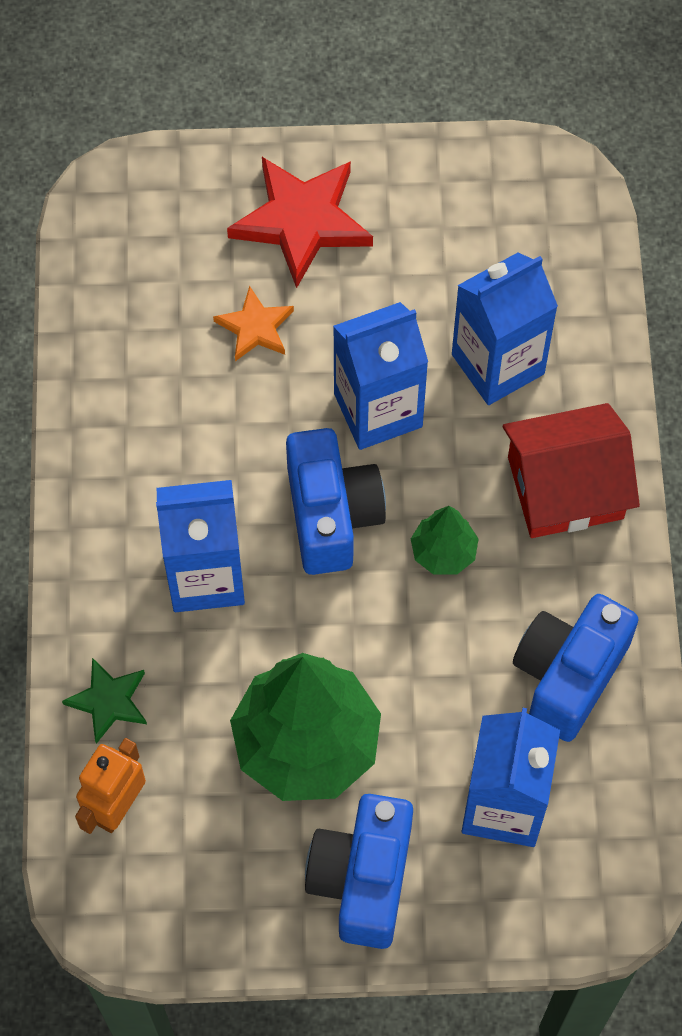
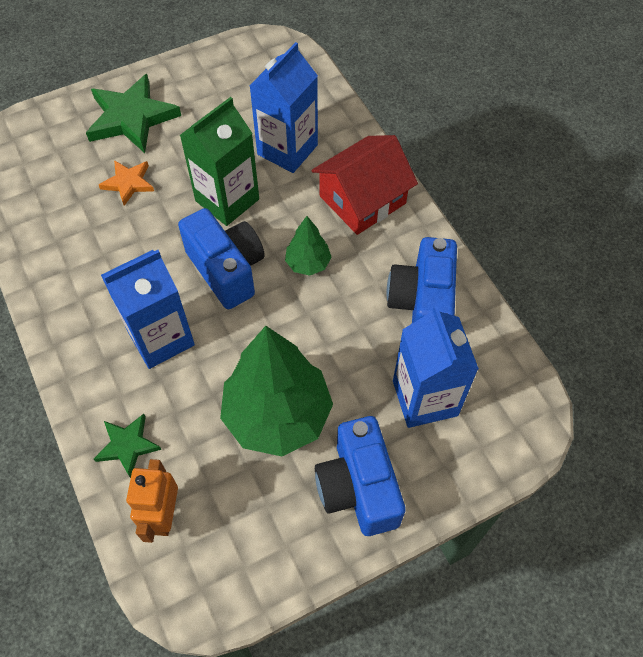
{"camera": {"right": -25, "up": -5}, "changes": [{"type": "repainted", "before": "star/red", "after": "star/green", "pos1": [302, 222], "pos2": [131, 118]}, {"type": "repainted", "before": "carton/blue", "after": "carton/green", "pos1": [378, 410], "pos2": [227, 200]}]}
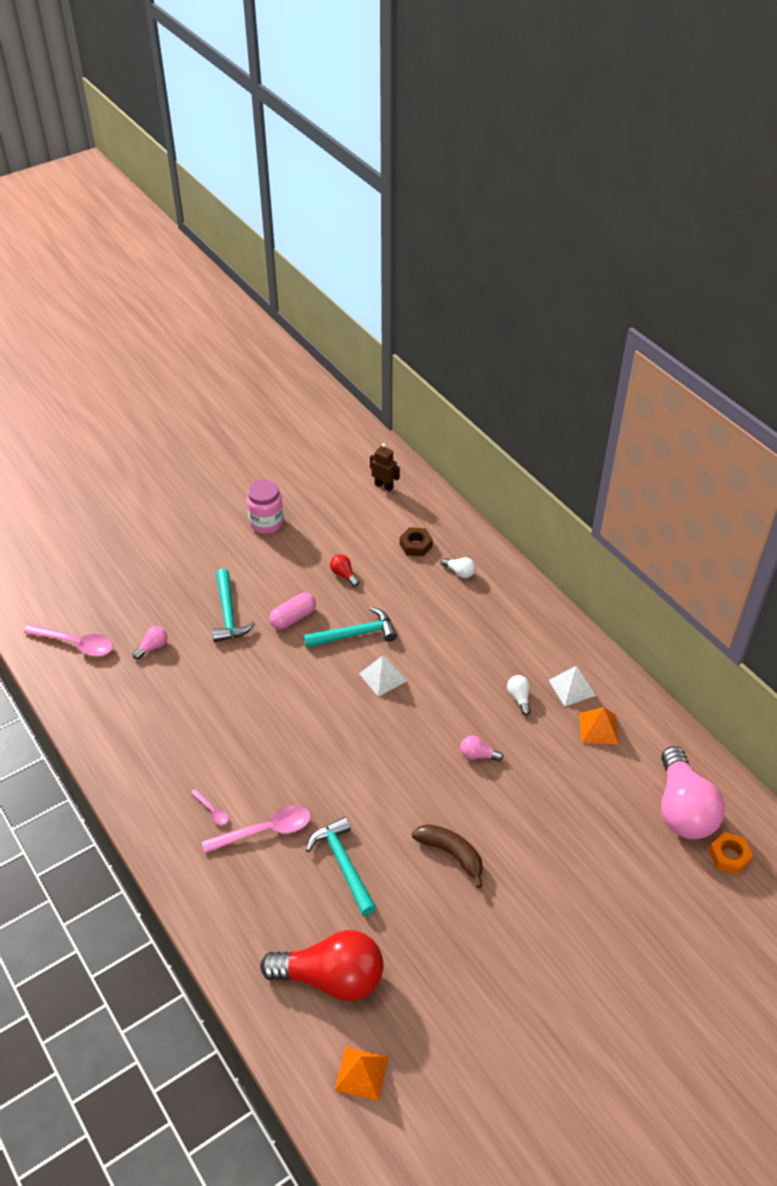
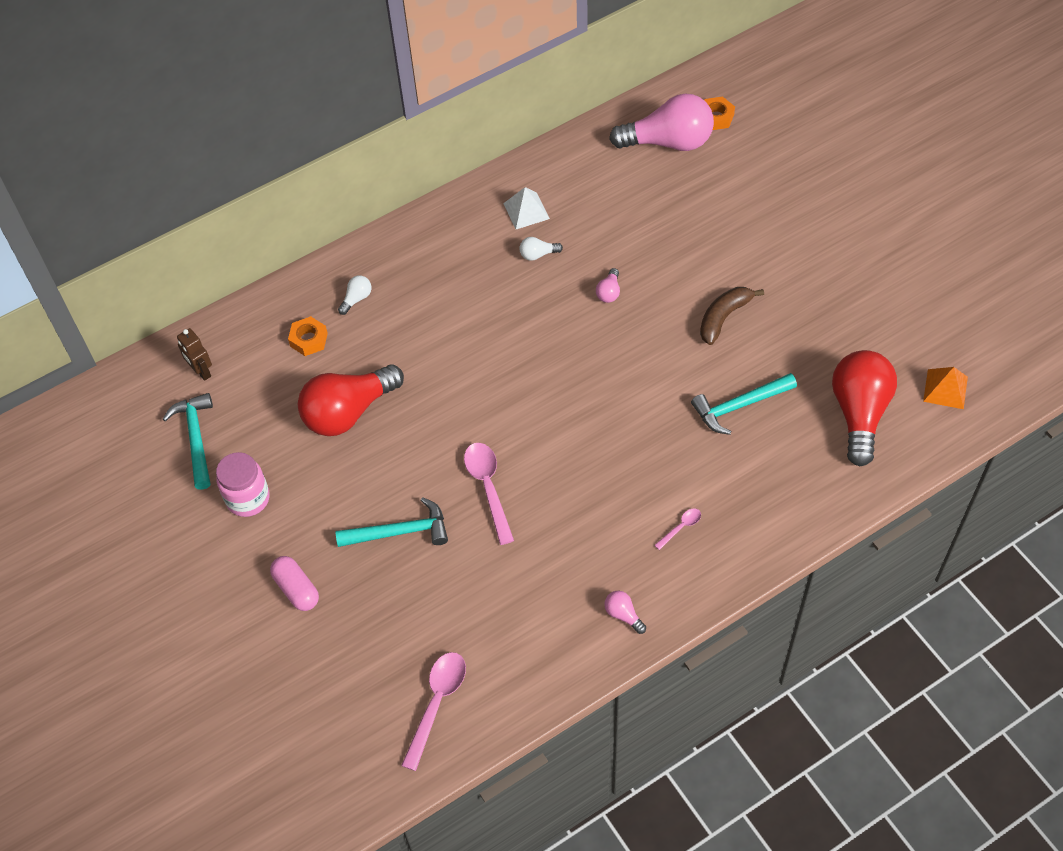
{"camera": {"right": -85, "up": 10}, "changes": [{"type": "shifted", "before": "light bulb/pink", "pos1": [153, 647], "pos2": [623, 615]}, {"type": "shifted", "before": "spoon/pink", "pos1": [265, 831], "pos2": [488, 488]}, {"type": "shifted", "before": "capsule/pink", "pos1": [293, 618], "pos2": [296, 589]}, {"type": "shifted", "before": "hammer/turquoise", "pos1": [355, 634], "pos2": [196, 438]}, {"type": "scaled", "before": "light bulb/red", "pos1": [344, 575], "pos2": [348, 412], "scale": 2.46}, {"type": "gone", "before": "pyramid/white", "pos1": [383, 677]}, {"type": "rotated", "before": "robot/brown", "pos1": [384, 486], "pos2": [201, 371], "turn": -75}, {"type": "repainted", "before": "nut/brown", "after": "nut/orange", "pos1": [416, 545], "pos2": [308, 340]}, {"type": "gone", "before": "pyramid/orange", "pos1": [598, 728]}]}
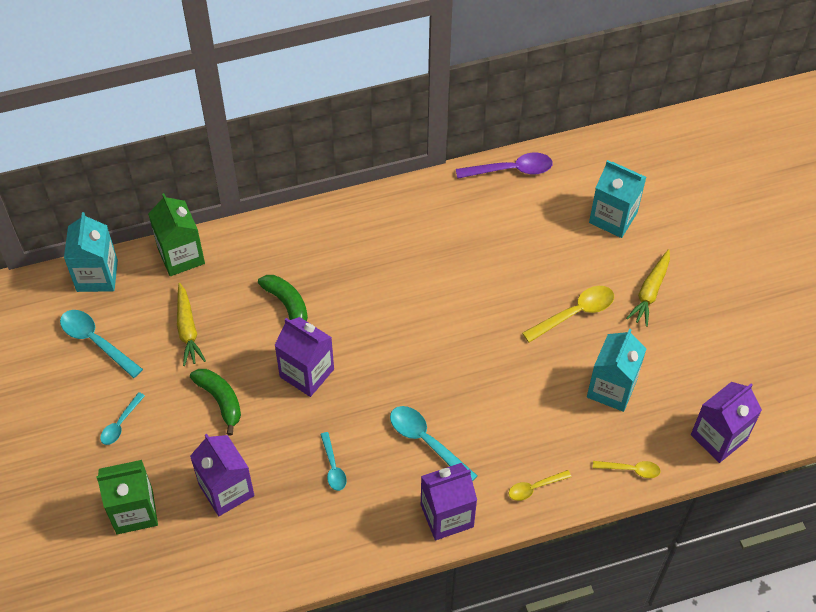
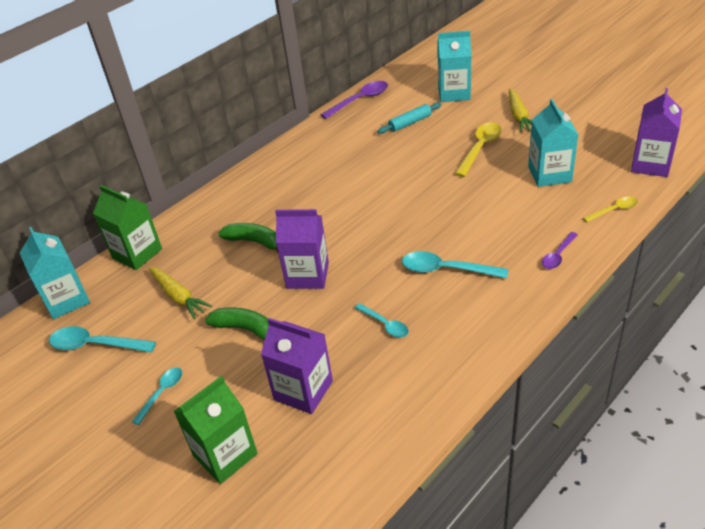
{"camera": {"right": -25, "up": -15}, "changes": [{"type": "rotated", "before": "spoon/turquoise", "pos1": [120, 424], "pos2": [162, 393], "turn": -150}, {"type": "gone", "before": "carton/purple", "pos1": [447, 515]}, {"type": "repainted", "before": "spoon/yellow", "after": "spoon/purple", "pos1": [534, 488], "pos2": [558, 255]}, {"type": "new", "after": "rolling pin/turquoise", "pos2": [410, 123]}]}
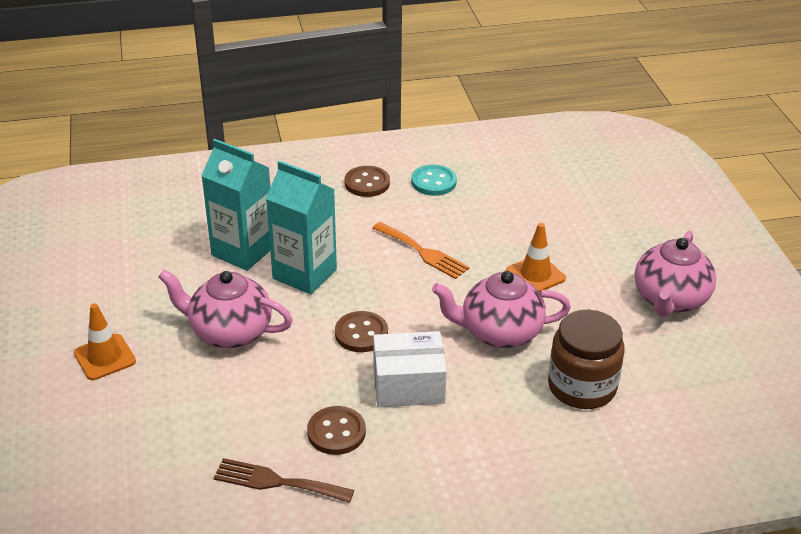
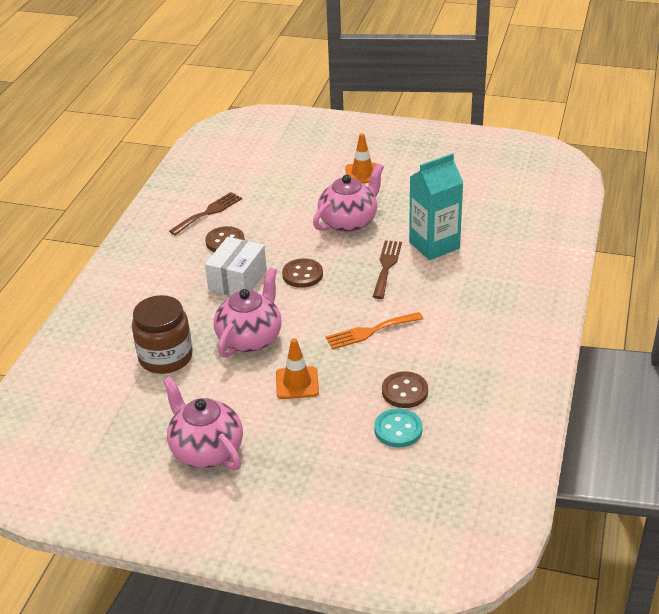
{"camera": {"right": 120, "up": 0}, "changes": [{"type": "swapped", "before": "carton/turquoise", "after": "fork/brown", "pos1": [304, 274], "pos2": [386, 266]}, {"type": "shifted", "before": "button/brown", "pos1": [367, 183], "pos2": [404, 391]}, {"type": "shifted", "before": "button/turquoise", "pos1": [433, 182], "pos2": [398, 429]}]}
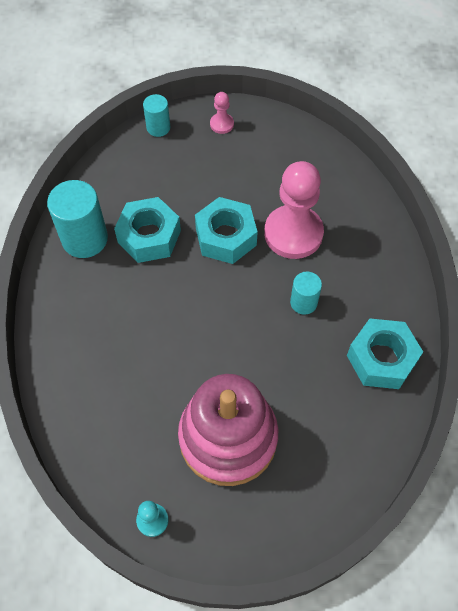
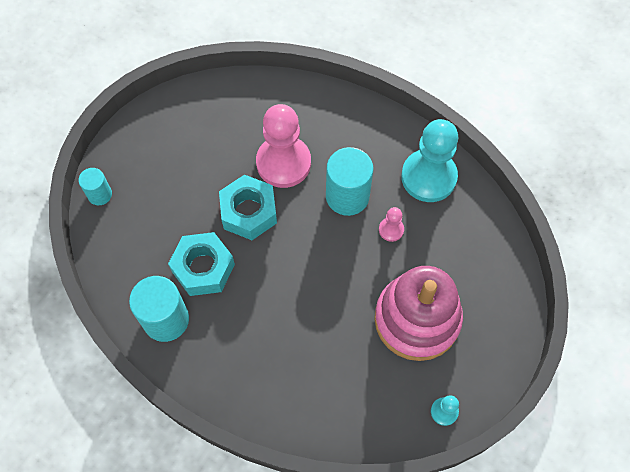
{"camera": {"right": -55, "up": 5}, "changes": [{"type": "shifted", "before": "pawn/pink", "pos1": [222, 124], "pos2": [391, 229]}, {"type": "scaled", "before": "cylinder/turquoise", "pos1": [303, 302], "pos2": [347, 196], "scale": 1.77}, {"type": "swapped", "before": "nut/turquoise", "after": "pawn/turquoise", "pos1": [381, 359], "pos2": [428, 177]}]}
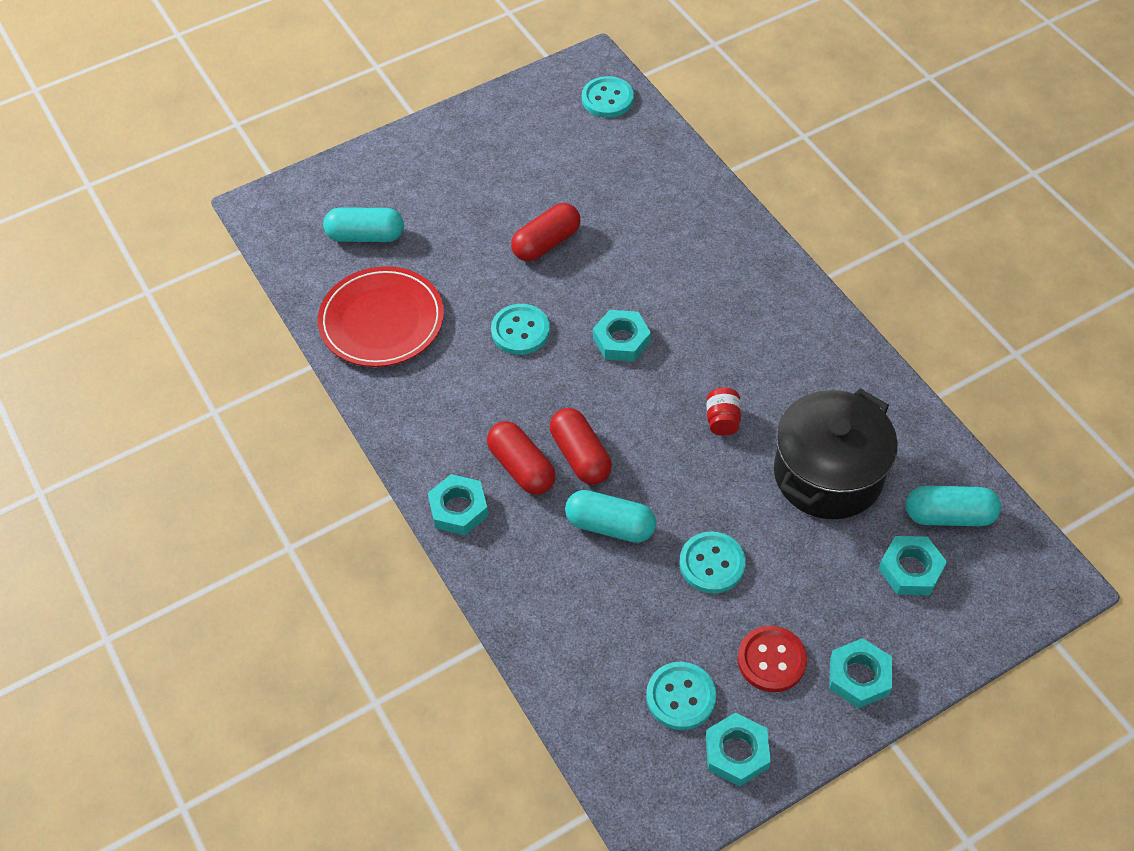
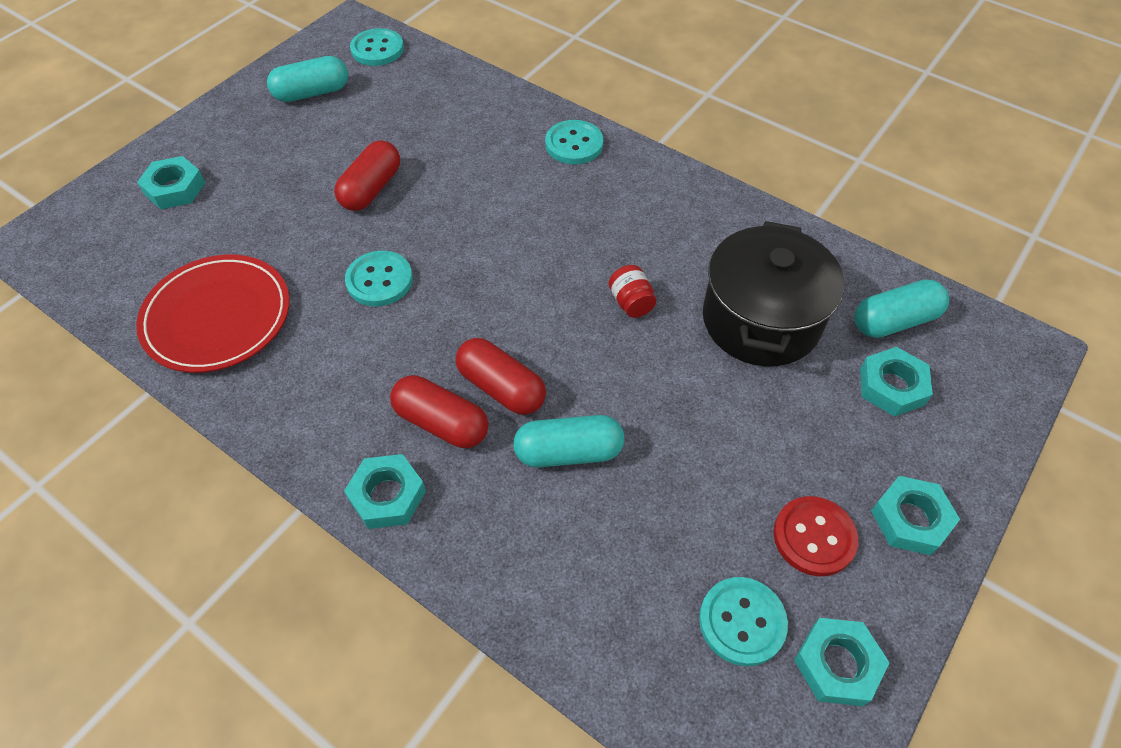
{"camera": {"right": -25, "up": 0}, "changes": [{"type": "shifted", "before": "capsule/turquoise", "pos1": [366, 236], "pos2": [312, 93]}, {"type": "shifted", "before": "nut/turquoise", "pos1": [621, 340], "pos2": [175, 188]}, {"type": "shifted", "before": "button/turquoise", "pos1": [712, 564], "pos2": [574, 144]}]}
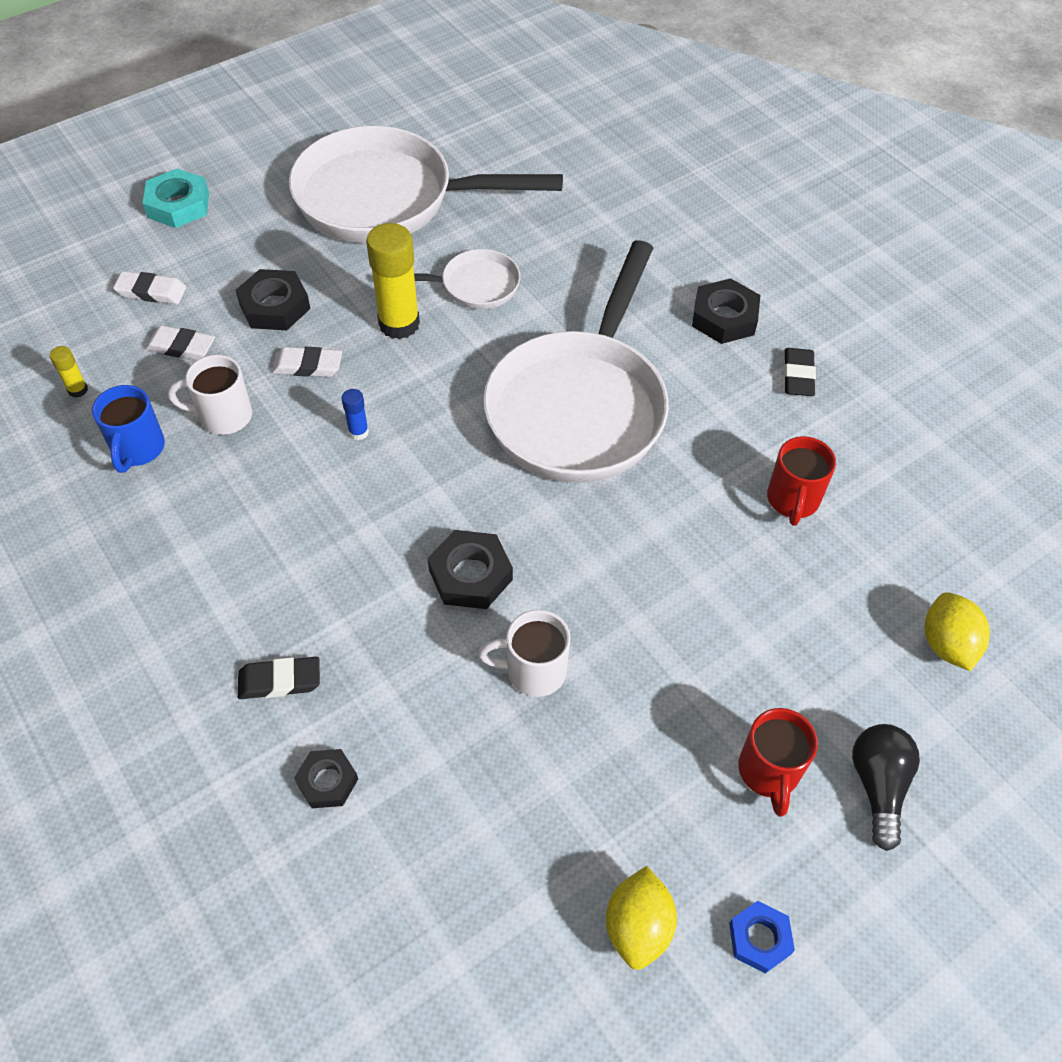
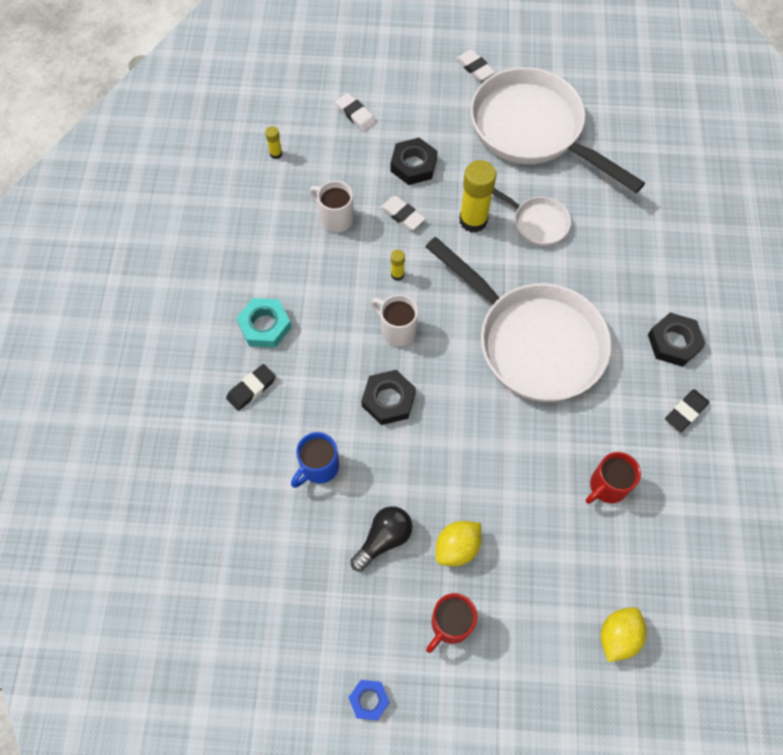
{"camera": {"right": 40, "up": 10}, "changes": [{"type": "shifted", "before": "mug/blue", "pos1": [138, 449], "pos2": [318, 467]}, {"type": "shifted", "before": "nut/turquoise", "pos1": [178, 205], "pos2": [265, 326]}, {"type": "shifted", "before": "eraser/white", "pos1": [181, 347], "pos2": [475, 68]}, {"type": "rotated", "before": "eraser/black", "pos1": [280, 681], "pos2": [251, 389], "turn": -75}, {"type": "gone", "before": "nut/black", "pos1": [327, 781]}, {"type": "repainted", "before": "glue stick/blue", "after": "glue stick/yellow", "pos1": [358, 432], "pos2": [397, 274]}, {"type": "shifted", "before": "mug/white", "pos1": [533, 671], "pos2": [397, 330]}, {"type": "rotated", "before": "pan/white", "pos1": [580, 406], "pos2": [533, 341], "turn": -105}, {"type": "shifted", "before": "lemon/yellow", "pos1": [638, 927], "pos2": [457, 547]}, {"type": "shifted", "before": "light bulb/black", "pos1": [878, 786], "pos2": [383, 539]}]}
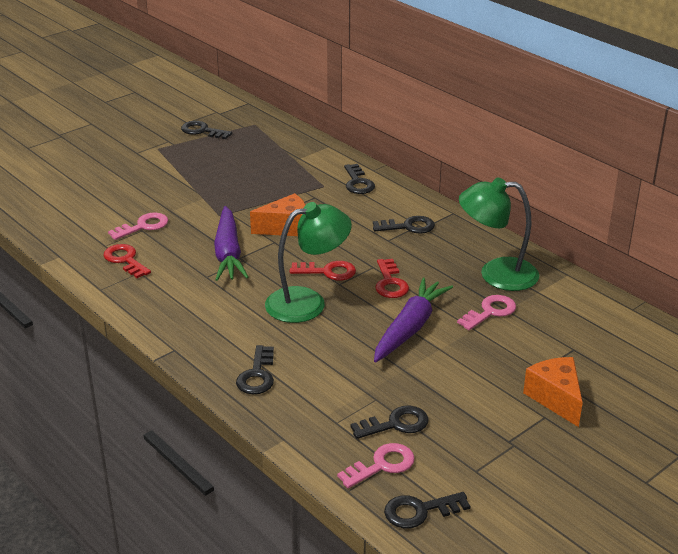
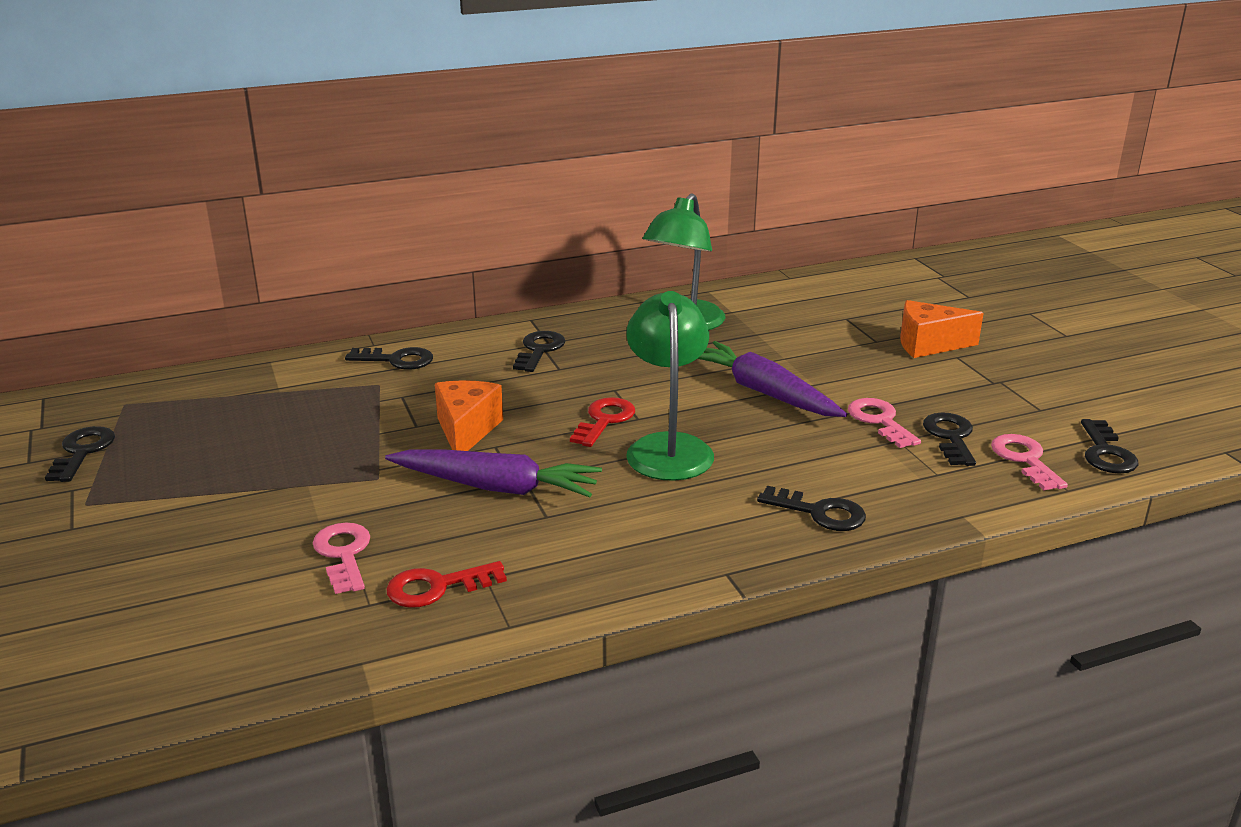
{"camera": {"right": -70, "up": -5}, "changes": [{"type": "rotated", "before": "key/black", "pos1": [202, 131], "pos2": [82, 452], "turn": 135}, {"type": "gone", "before": "key/red", "pos1": [390, 283]}, {"type": "shifted", "before": "key/pink", "pos1": [490, 312], "pos2": [880, 421]}]}
